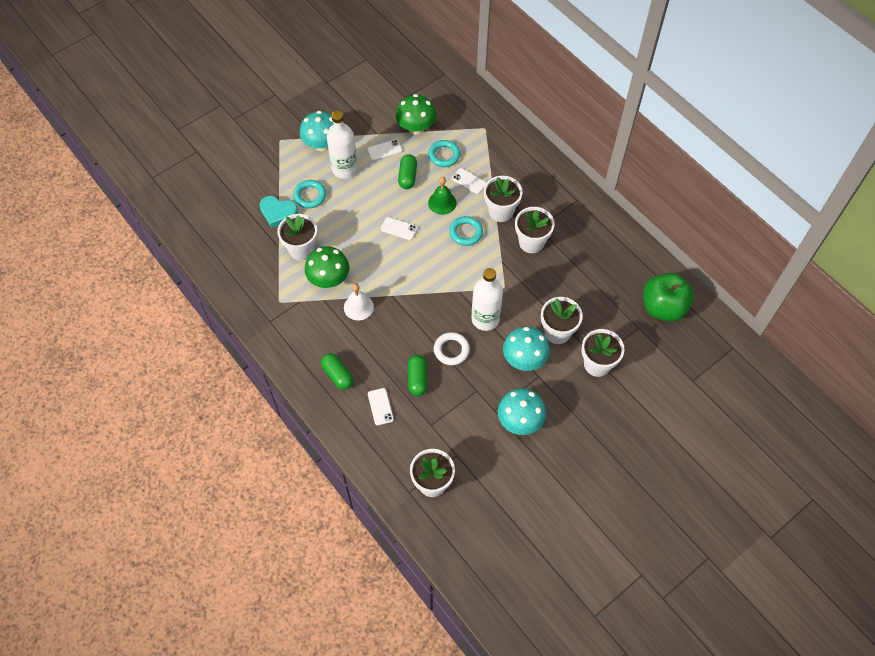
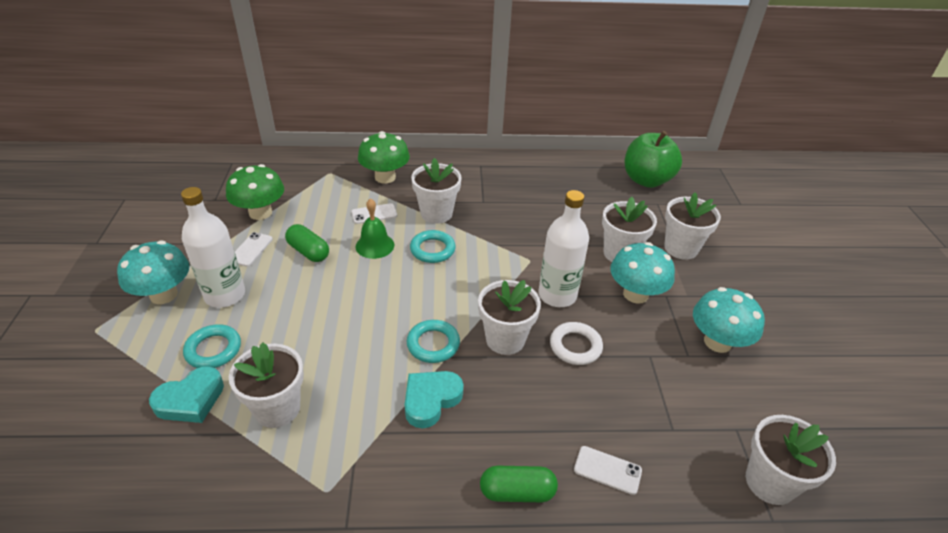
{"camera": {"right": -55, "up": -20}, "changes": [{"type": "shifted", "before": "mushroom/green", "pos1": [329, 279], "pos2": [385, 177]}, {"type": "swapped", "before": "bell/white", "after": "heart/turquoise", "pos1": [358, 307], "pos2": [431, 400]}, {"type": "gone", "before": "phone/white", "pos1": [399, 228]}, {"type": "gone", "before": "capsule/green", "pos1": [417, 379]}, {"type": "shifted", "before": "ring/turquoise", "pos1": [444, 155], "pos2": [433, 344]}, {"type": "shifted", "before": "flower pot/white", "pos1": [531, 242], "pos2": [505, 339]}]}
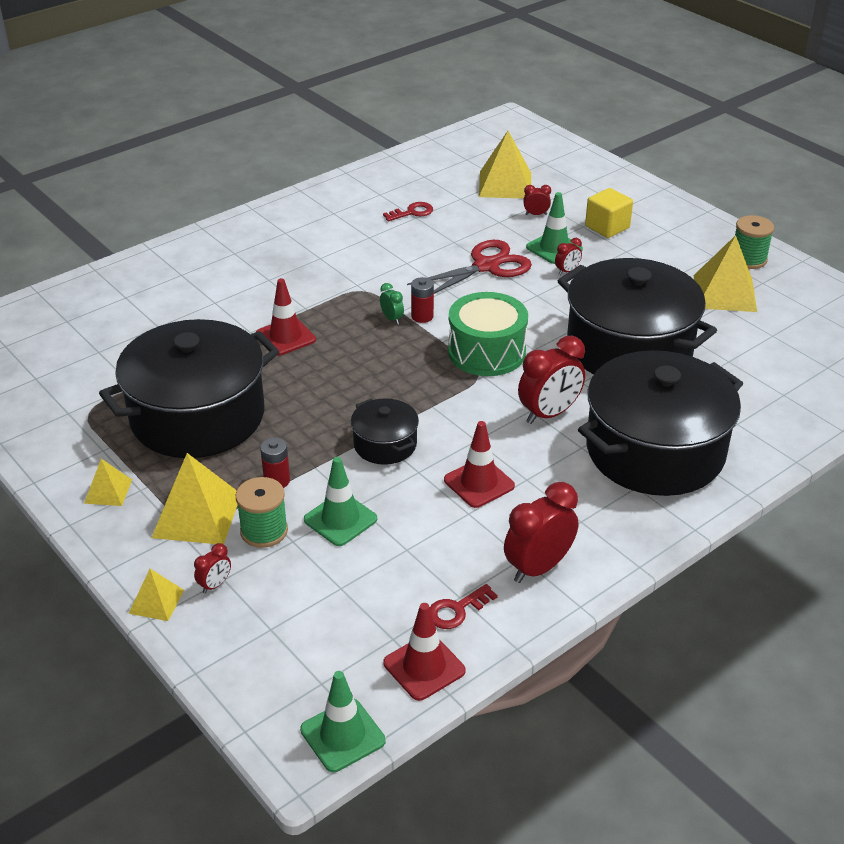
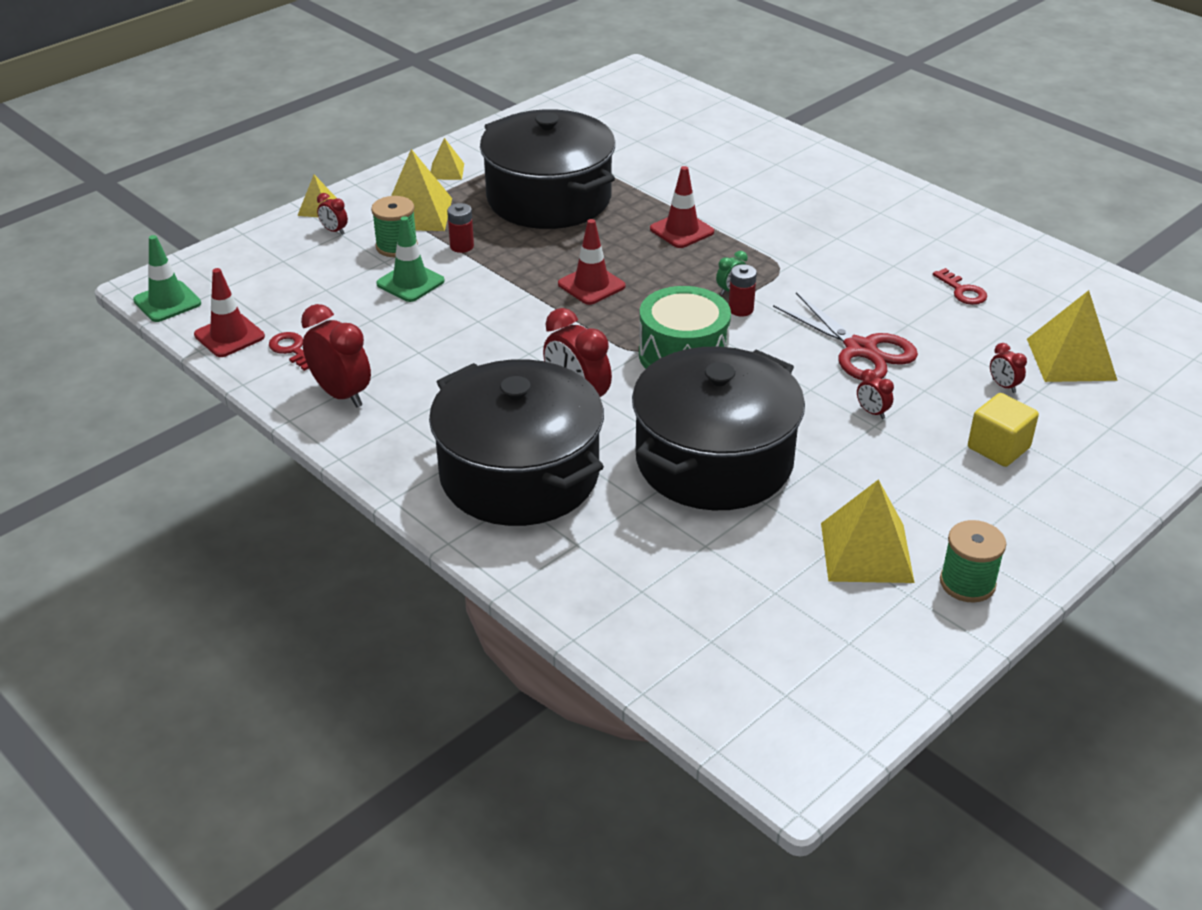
{"camera": {"right": 85, "up": 0}, "changes": [{"type": "gone", "before": "pot/black", "pos1": [385, 444]}, {"type": "shifted", "before": "traffic cone/red", "pos1": [479, 483], "pos2": [591, 285]}, {"type": "rotated", "before": "clock/red", "pos1": [536, 214], "pos2": [1003, 386], "turn": 150}, {"type": "gone", "before": "traffic cone/green", "pos1": [554, 248]}]}
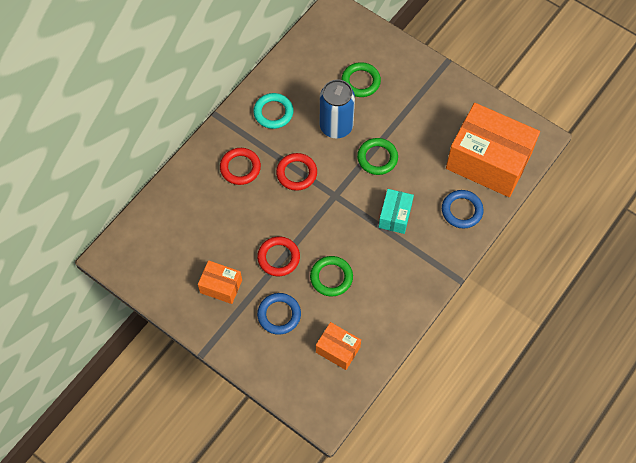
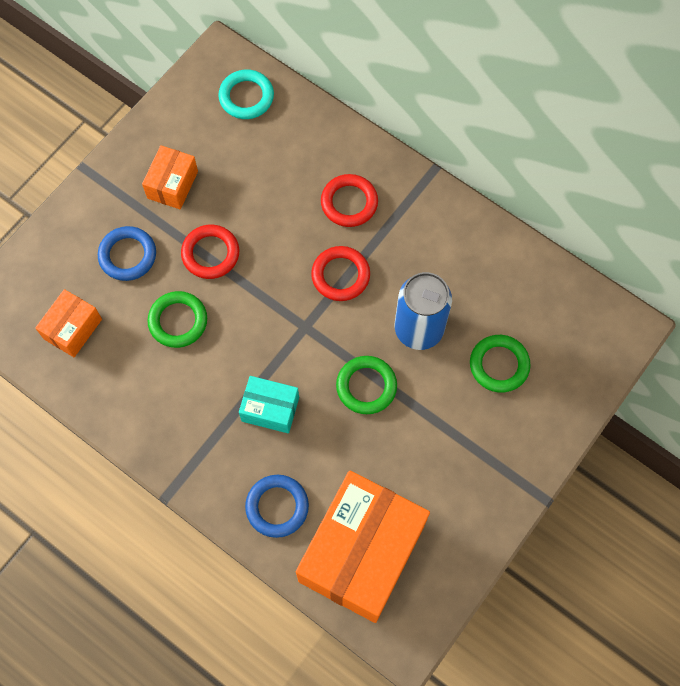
{"camera": {"right": 90, "up": 5}, "changes": [{"type": "shifted", "before": "ring/turquoise", "pos1": [273, 112], "pos2": [246, 97]}]}
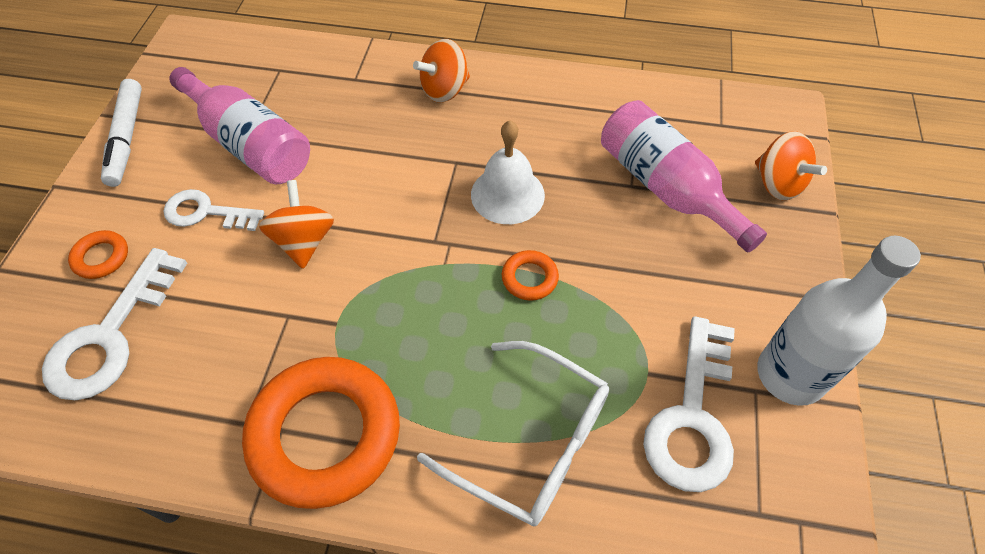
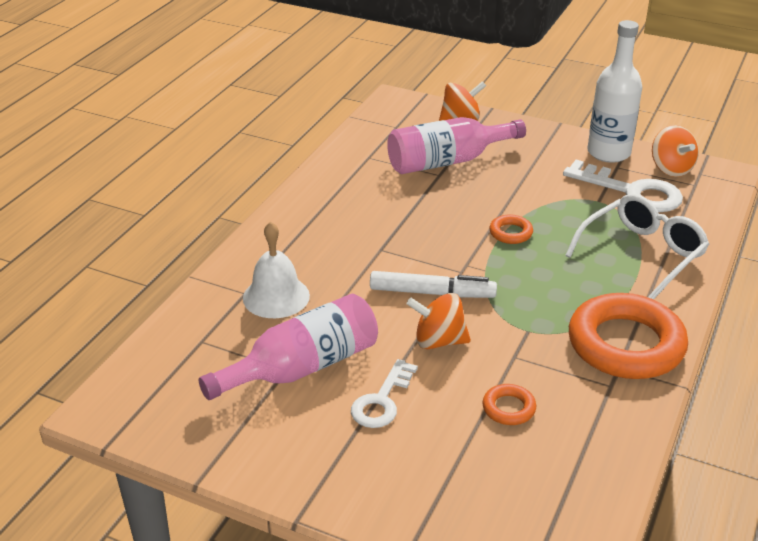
{"camera": {"right": -75, "up": -20}, "changes": [{"type": "gone", "before": "key/white", "pos1": [110, 336]}, {"type": "shifted", "before": "ring/orange", "pos1": [101, 257], "pos2": [508, 408]}, {"type": "shifted", "before": "marker/white", "pos1": [126, 138], "pos2": [432, 293]}, {"type": "shifted", "before": "spinning top/orange", "pos1": [444, 90], "pos2": [671, 169]}, {"type": "shifted", "before": "bell/white", "pos1": [507, 194], "pos2": [276, 296]}]}
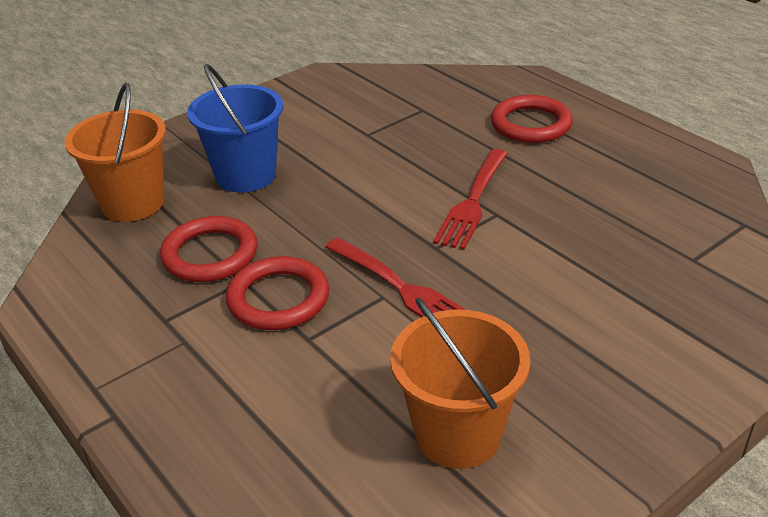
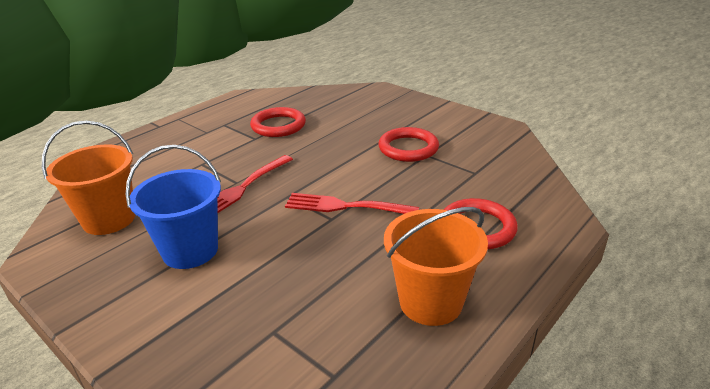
{"camera": {"right": 80, "up": -5}, "changes": [{"type": "shifted", "before": "bucket/orange", "pos1": [133, 203], "pos2": [430, 302]}, {"type": "shifted", "before": "bucket/blue", "pos1": [246, 175], "pos2": [190, 250]}, {"type": "shifted", "before": "ring/red", "pos1": [278, 298], "pos2": [408, 148]}]}
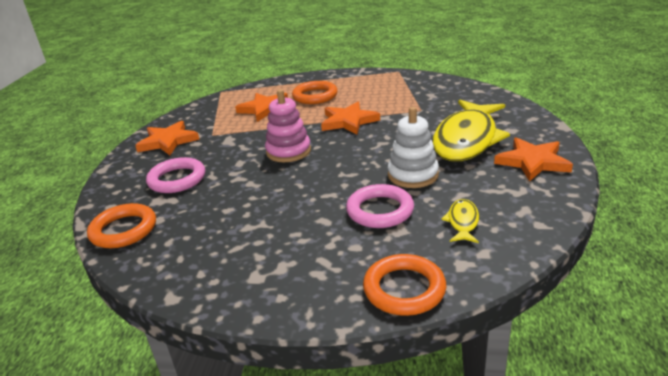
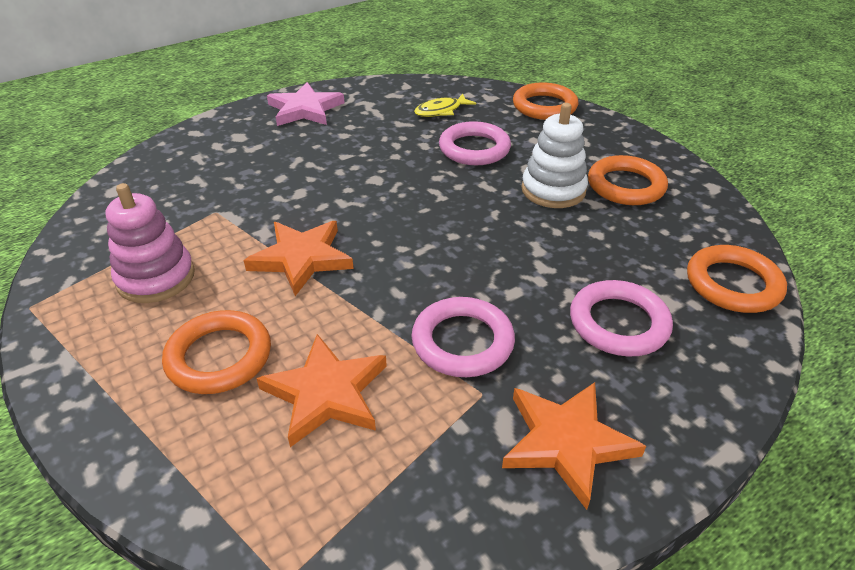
{"camera": {"right": -135, "up": 10}, "changes": [{"type": "shifted", "before": "stacking toy/pink", "pos1": [288, 151], "pos2": [156, 278]}, {"type": "shifted", "before": "stacking toy/white", "pos1": [413, 175], "pos2": [553, 190]}, {"type": "gone", "before": "fish/yellow", "pos1": [467, 139]}, {"type": "repainted", "before": "star/orange", "after": "star/pink", "pos1": [532, 162], "pos2": [305, 109]}, {"type": "new", "after": "ring/pink", "pos2": [462, 342]}, {"type": "new", "after": "ring/orange", "pos2": [625, 186]}]}
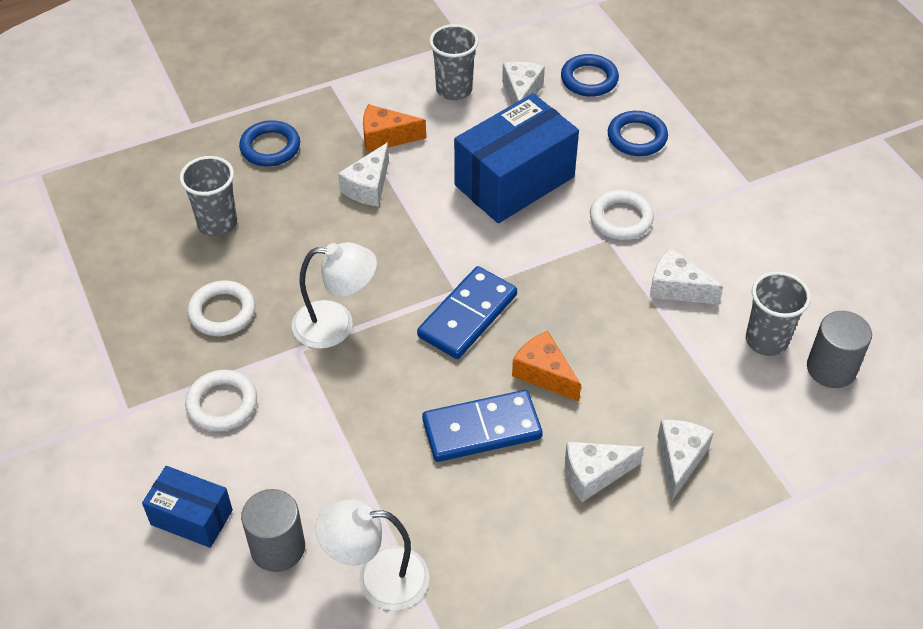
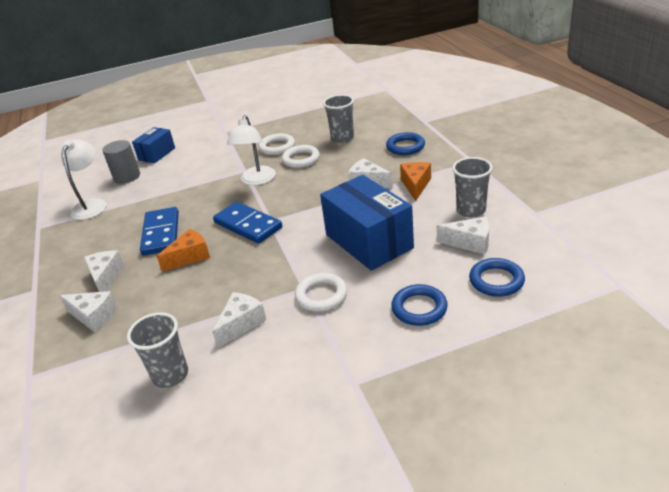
{"camera": {"right": 100, "up": -15}, "changes": [{"type": "shifted", "before": "ring/white", "pos1": [222, 404], "pos2": [301, 159]}, {"type": "gone", "before": "cylinder/grey", "pos1": [831, 368]}]}
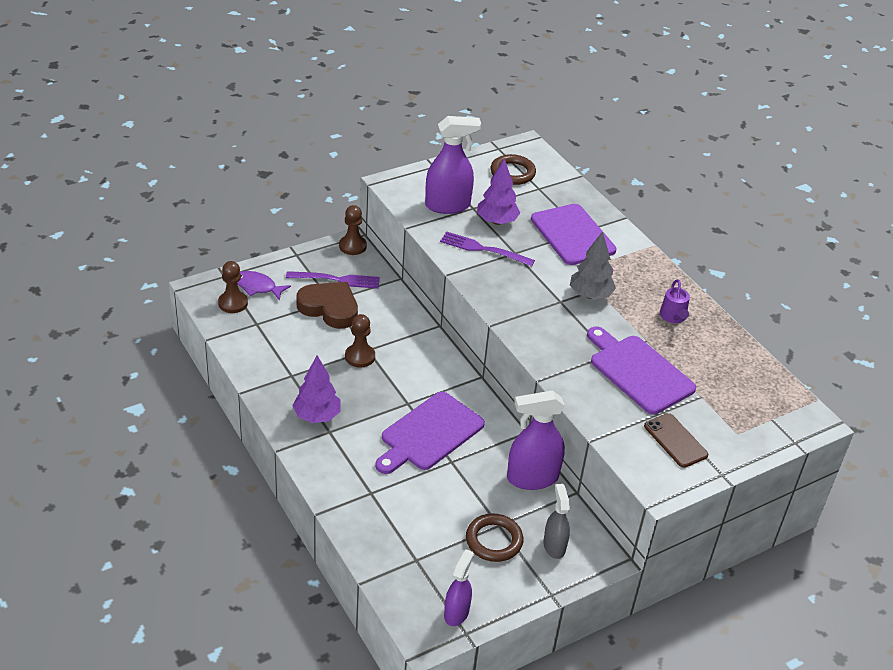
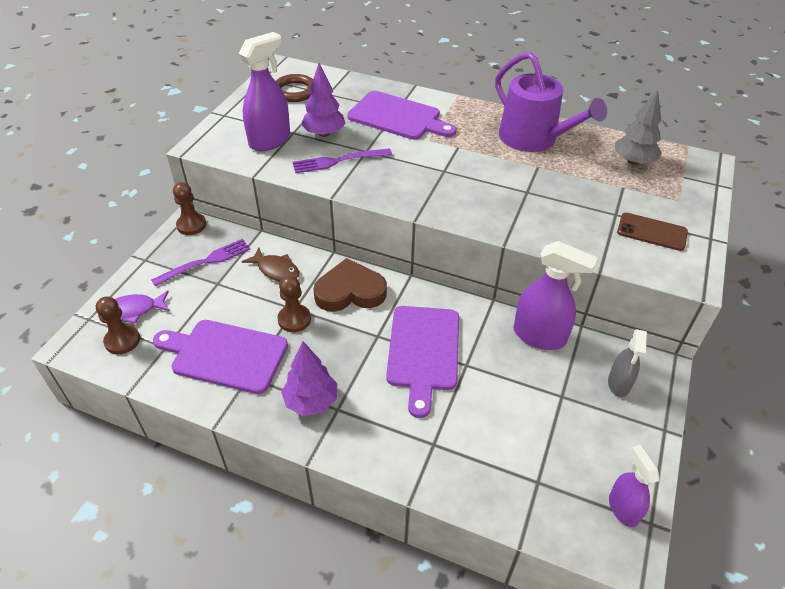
{"camera": {"right": -35, "up": 5}, "changes": [{"type": "shifted", "before": "heart/brown", "pos1": [329, 308], "pos2": [350, 291]}, {"type": "gone", "before": "ring/brown", "pos1": [494, 540]}, {"type": "rotated", "before": "spray bottle/purple", "pos1": [532, 478], "pos2": [539, 336], "turn": -105}, {"type": "rotated", "before": "spray bottle/grey", "pos1": [554, 546], "pos2": [619, 384], "turn": -120}, {"type": "shifted", "before": "tree/grey", "pos1": [590, 295], "pos2": [633, 161]}, {"type": "shifted", "before": "cutting board/purple", "pos1": [638, 372], "pos2": [225, 355]}, {"type": "scaled", "before": "watering can/purple", "pos1": [673, 317], "pos2": [533, 139], "scale": 2.26}, {"type": "new", "after": "fish/brown", "pos2": [276, 270]}]}
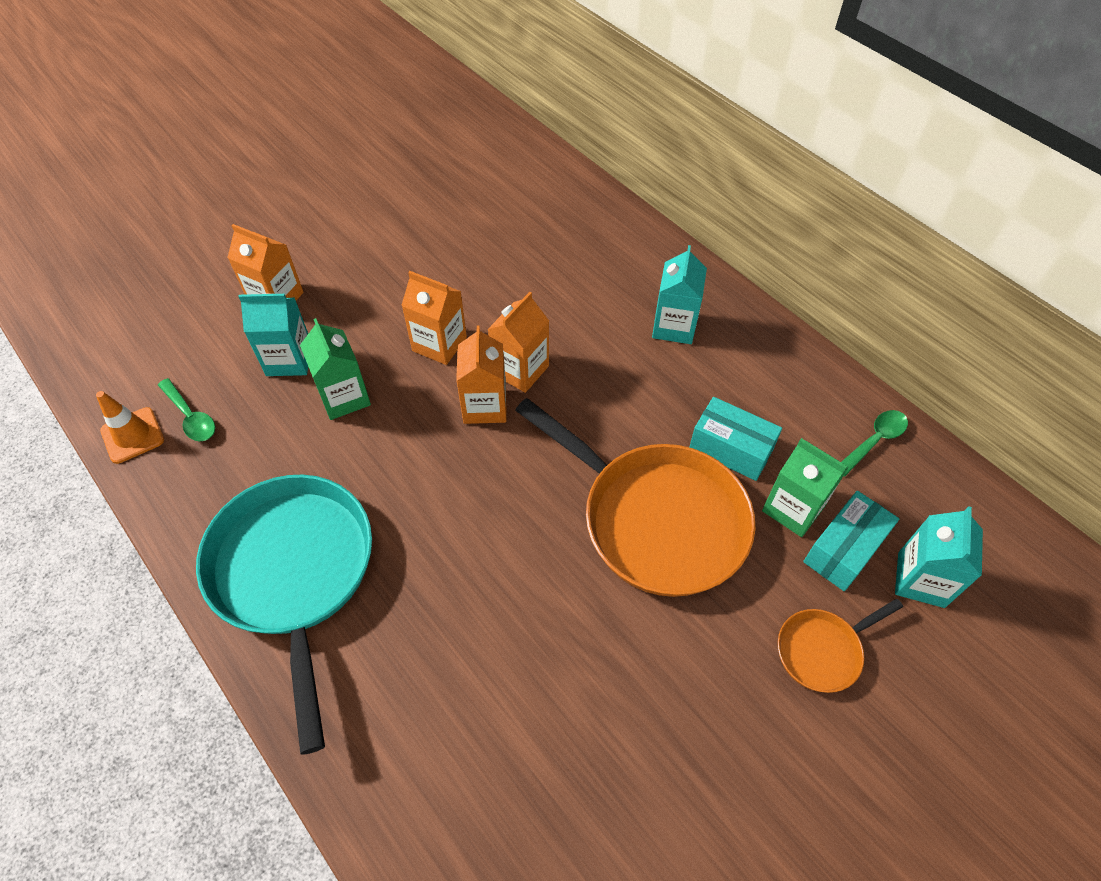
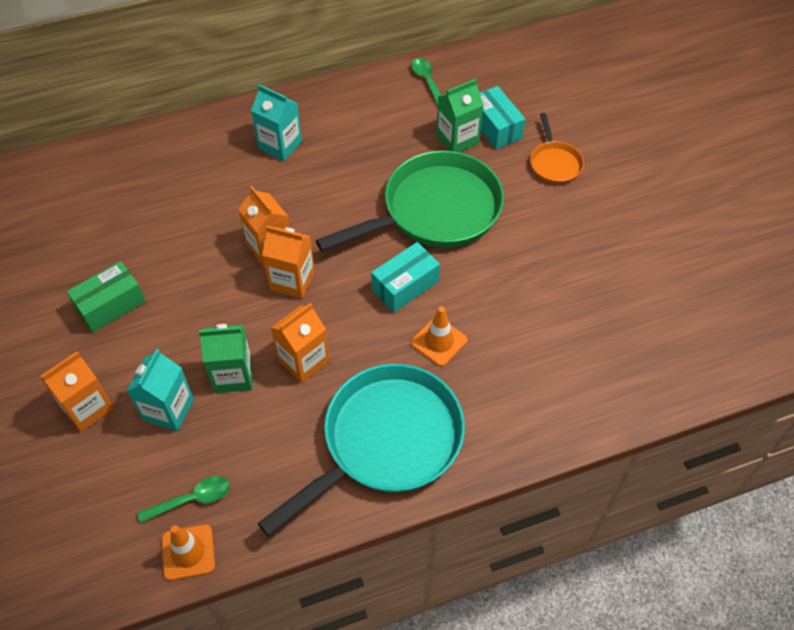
{"camera": {"right": -70, "up": 0}, "changes": [{"type": "rotated", "before": "pan/turquoise", "pos1": [294, 573], "pos2": [386, 441], "turn": 135}, {"type": "shifted", "before": "carton/orange", "pos1": [439, 344], "pos2": [303, 361]}, {"type": "repainted", "before": "pan/orange", "after": "pan/green", "pos1": [655, 519], "pos2": [435, 211]}, {"type": "shifted", "before": "box/turquoise", "pos1": [731, 449], "pos2": [405, 286]}, {"type": "gone", "before": "carton/turquoise", "pos1": [921, 579]}, {"type": "new", "after": "box/green", "pos2": [111, 305]}, {"type": "new", "after": "traffic cone/orange", "pos2": [439, 341]}]}
